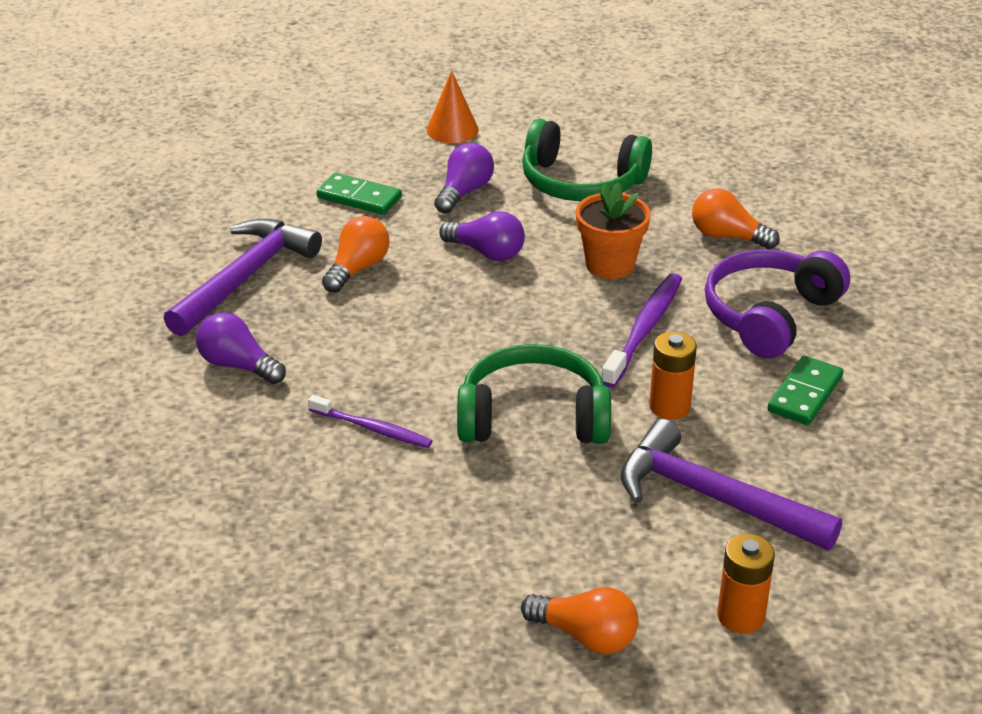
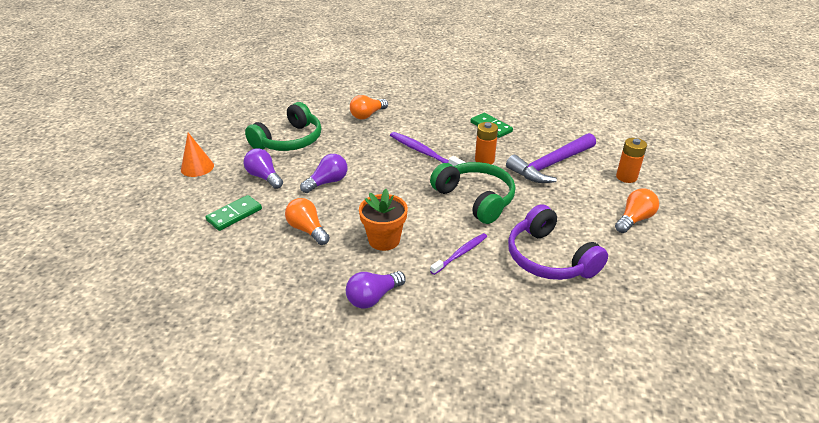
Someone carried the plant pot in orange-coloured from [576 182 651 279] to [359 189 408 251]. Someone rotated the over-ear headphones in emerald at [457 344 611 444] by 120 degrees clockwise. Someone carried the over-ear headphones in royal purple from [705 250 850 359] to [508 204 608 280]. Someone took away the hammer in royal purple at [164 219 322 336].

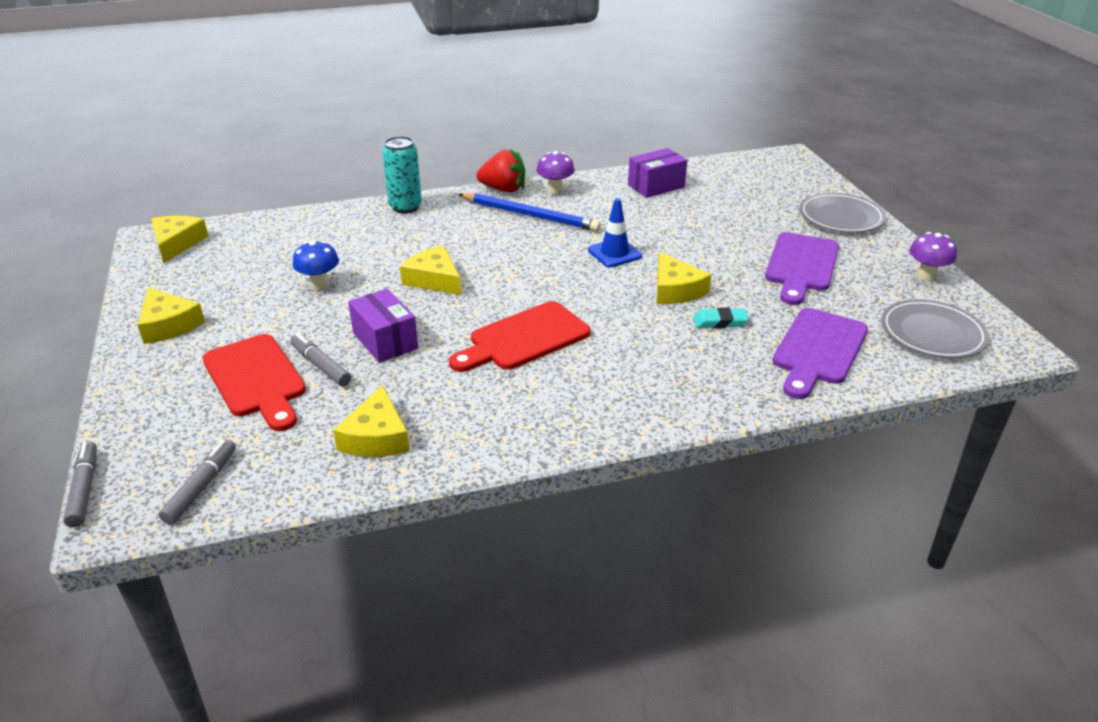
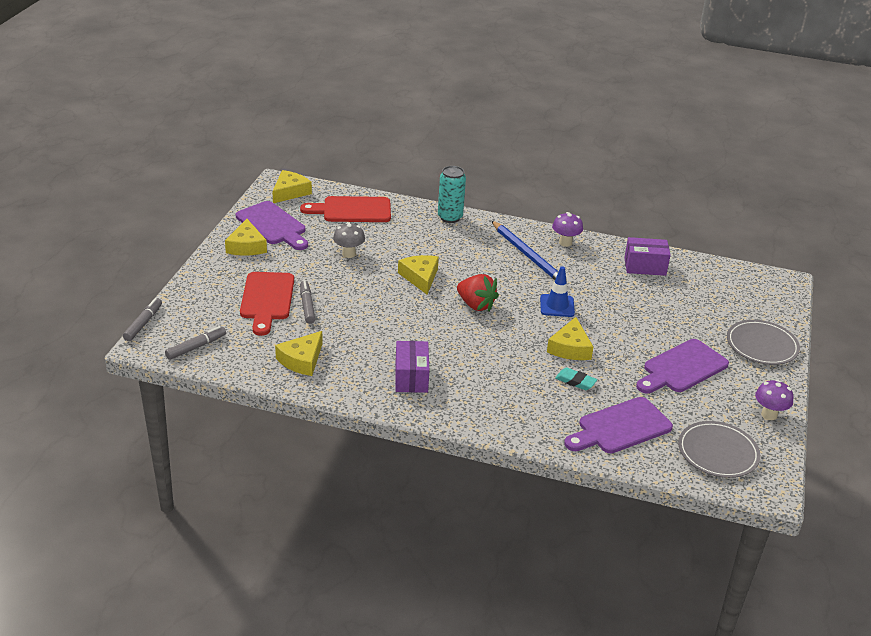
Someone put down the bread board in royal purple at [236 201 308 250]. Someone carried the bread board in scarlet from [449 301 590 372] to [300 196 391 222]. Someone repainted the mushroom in cobalt at [293 241 339 291], which became the mushroom in gray at [333 222 365 258]. Someone carried the box in royal purple from [348 289 418 363] to [396 341 429 393]. Someone carried the berry in scarlet from [476 149 525 192] to [457 274 499 311].

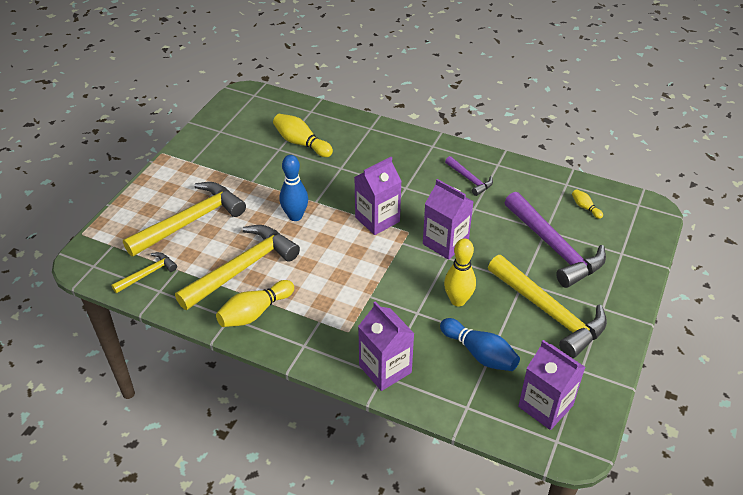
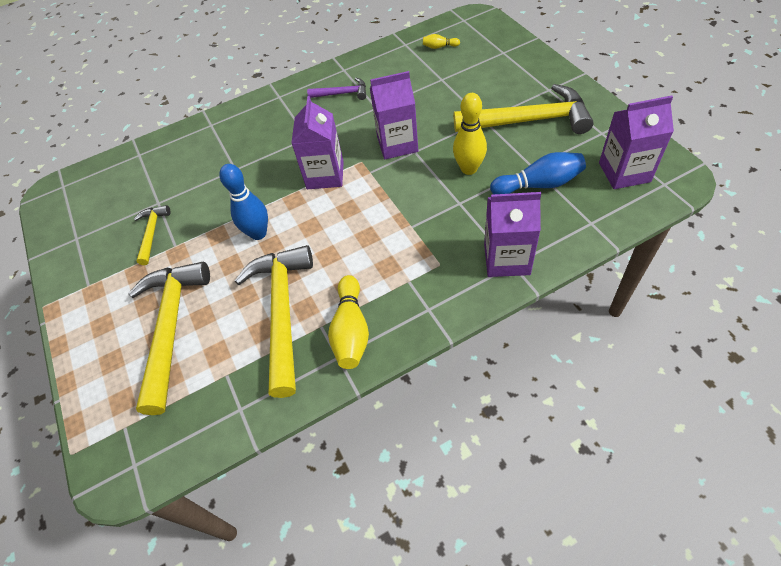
Someone carried the hammer in golden from [111 252 177 293] to [134 205 171 265]. Someone took away the bowling pin in golden at [273 114 333 157]. Someone took away the hammer in royal purple at [505 192 606 288].

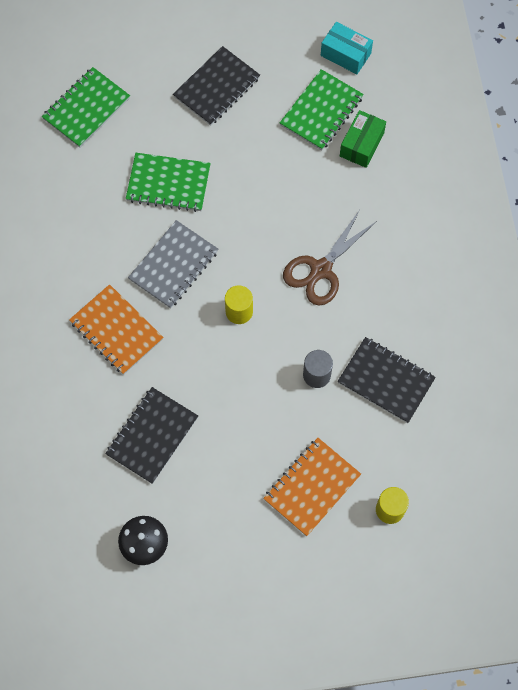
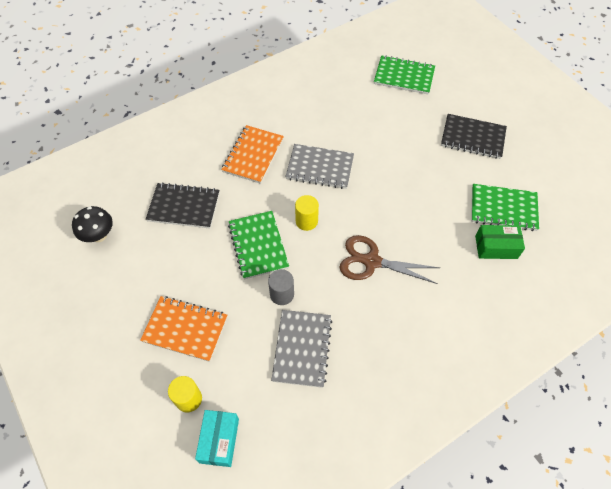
Someone carried the box in teal from [321 22 373 74] to [195 410 239 467]. Someone carried the notepad in emerald from [126 153 211 212] to [228 211 289 279]. Someone repainted the notepad in black at [338 337 436 423], which became the notepad in gray at [271 310 332 388].

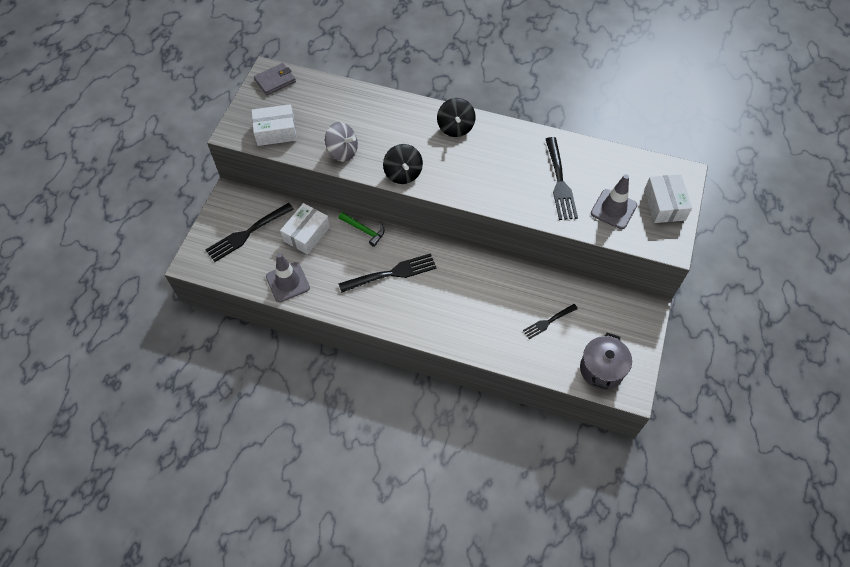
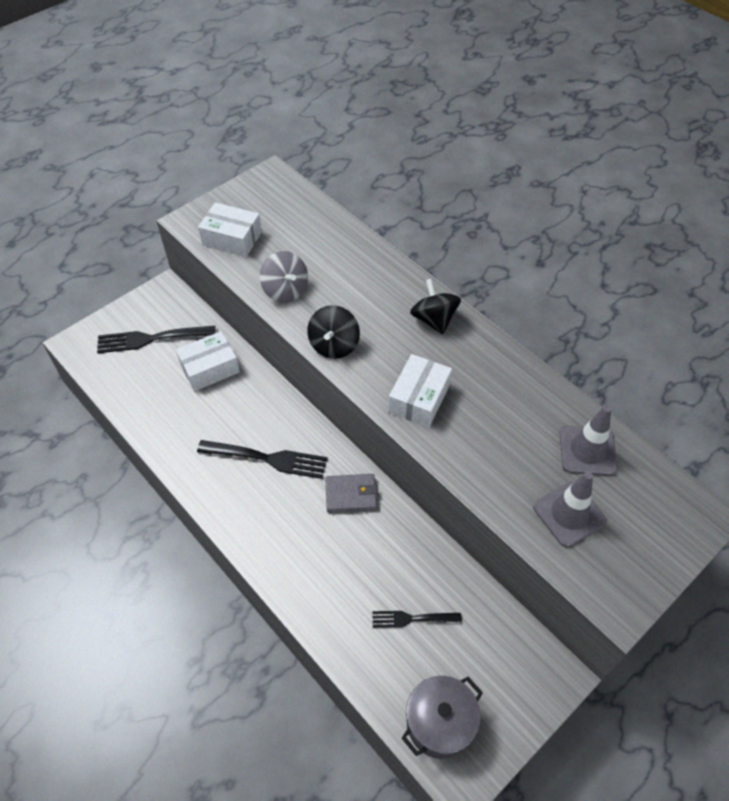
Someone carried the wallet in gray from [254 63 296 95] to [325 474 377 513]. Someone carried the box in snow-white from [644 174 692 223] to [388 354 452 428]. Someone rotated the spinning top in black at [437 98 476 137] by 135 degrees clockwise. Someone carried the safety cone in gray from [266 253 310 302] to [560 405 617 476]. Someone took away the hammer in emerald at [338 212 385 247]. Someone took away the table fork in black at [546 137 578 220].

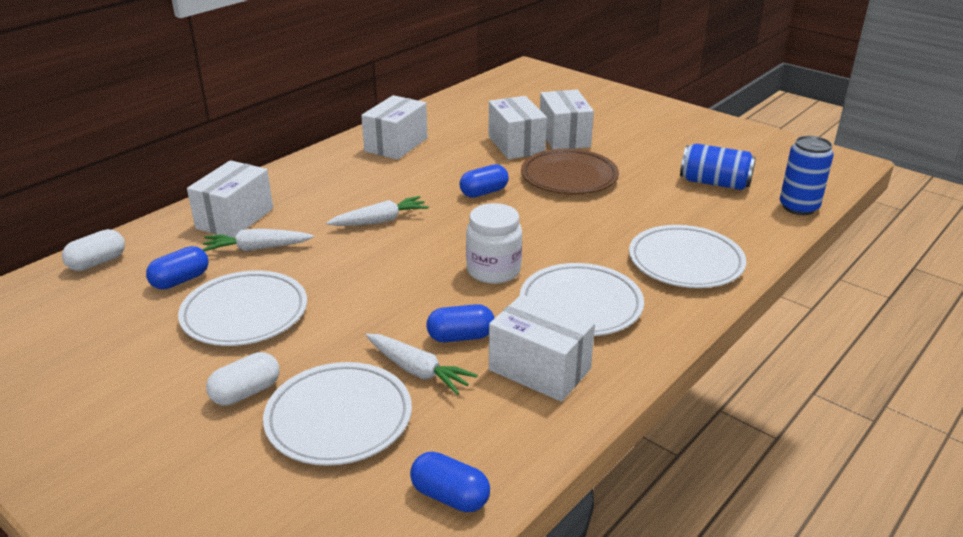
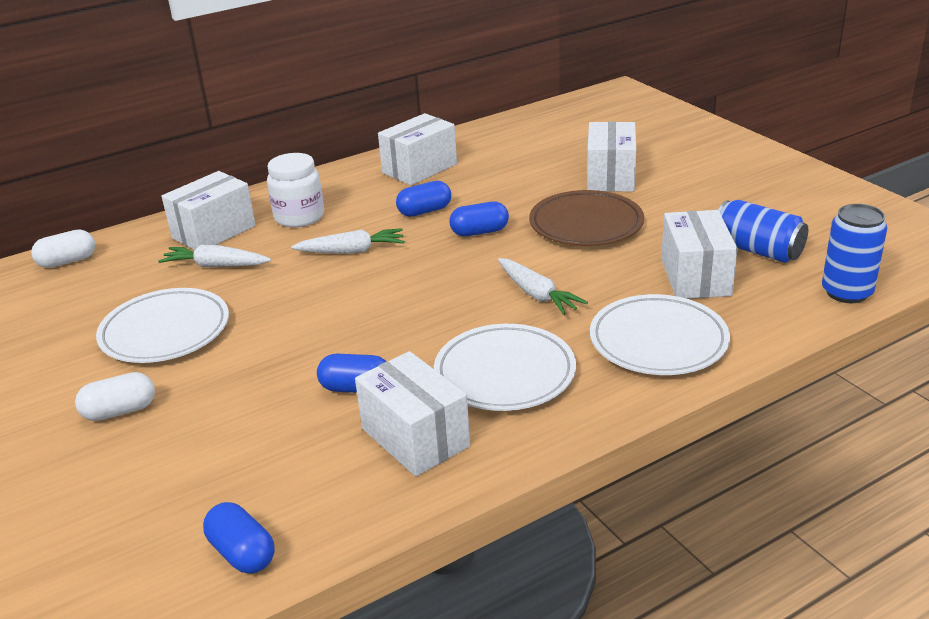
Someone carried the jam jar in snow-white from [466 203 522 284] to [267 153 324 227]. Someone carried the pill shape in cobalt from [146 246 208 289] to [396 181 451 217]. Someone carried the root vegetable in snow-white from [366 334 478 395] to [498 258 588 315]. Someone carried the box in snow-white from [489 96 547 159] to [661 210 738 299]. Someone took away the plate in snow-white at [263 362 412 466].

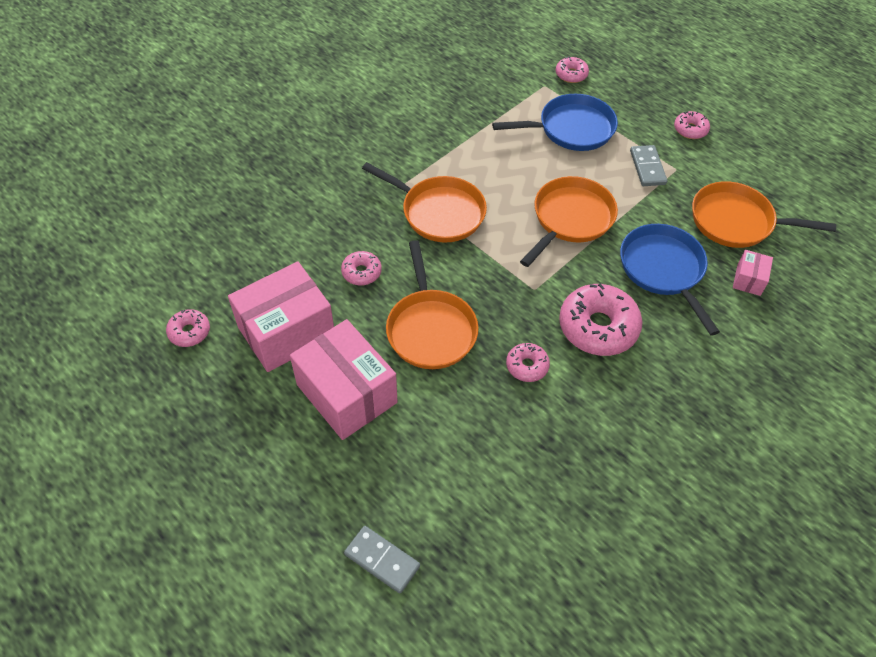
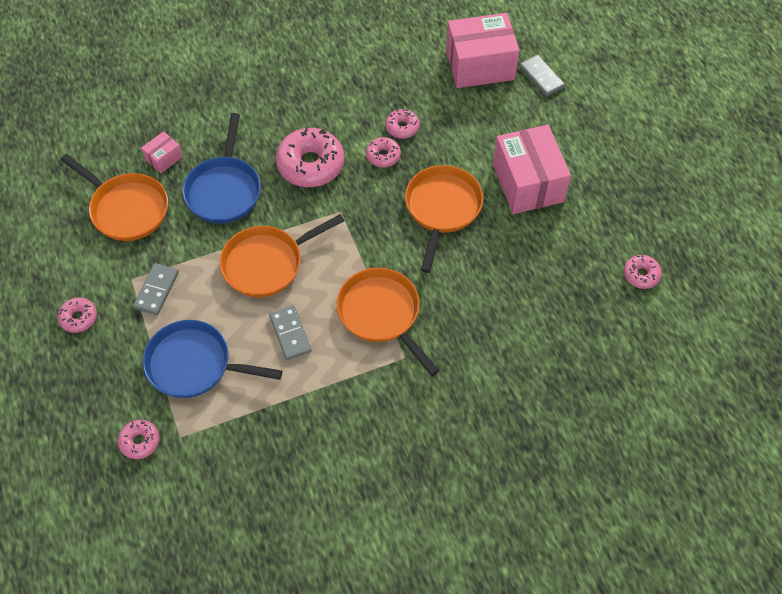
Someone put down the domino tile in gray at [269 305 311 360]. Someone carried the doughnut in pink from [341 251 382 286] to [385 109 420 139]. Someone carried the box in pink from [228 261 334 372] to [446 13 520 88].

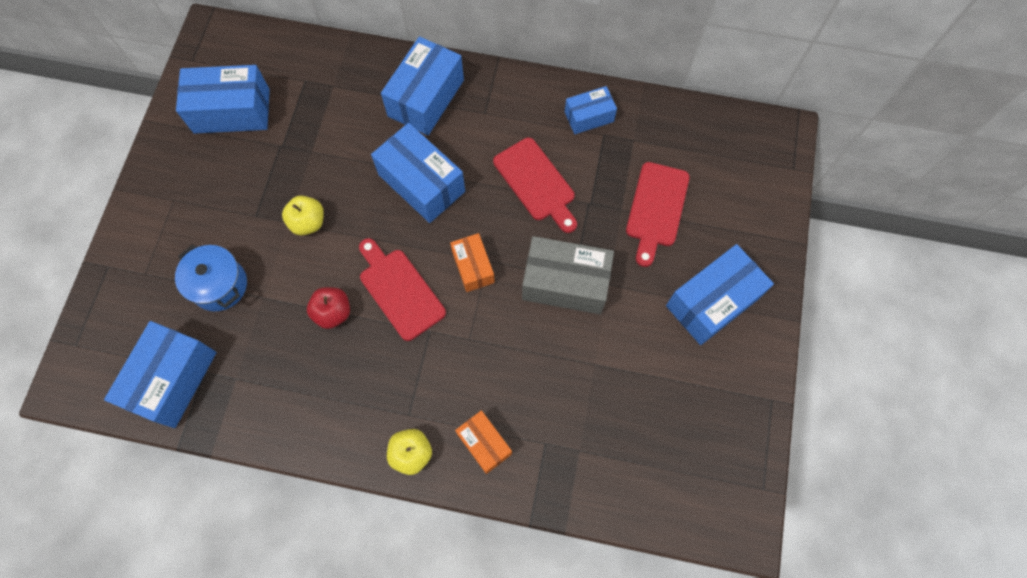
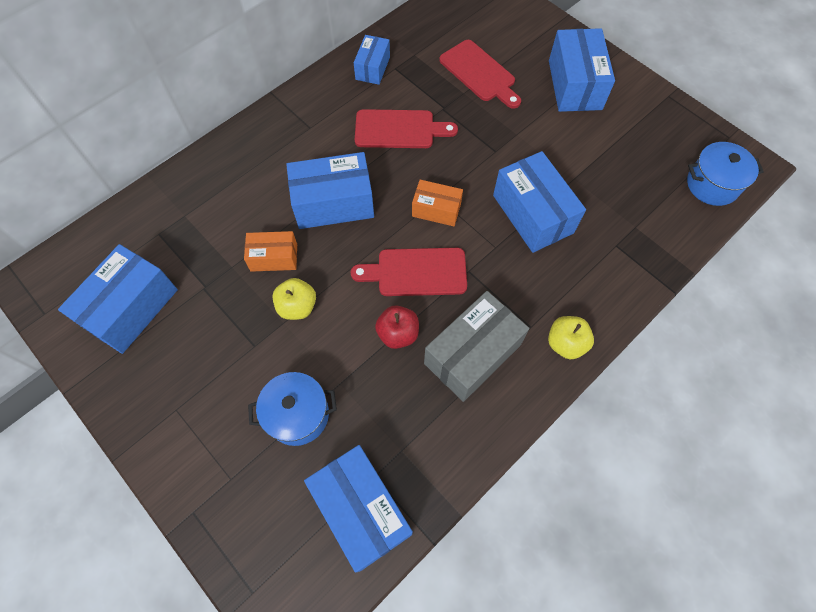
Someone carried the box in orange-coloured from [455 410 512 474] to [244 231 297 272]. Someone carried the box in gray from [522 236 614 314] to [424 291 530 402]. Someone carried the box in cobalt from [381 36 464 135] to [493 151 586 253]. Someone put down the cooking pot in cobalt at [687 142 764 206].

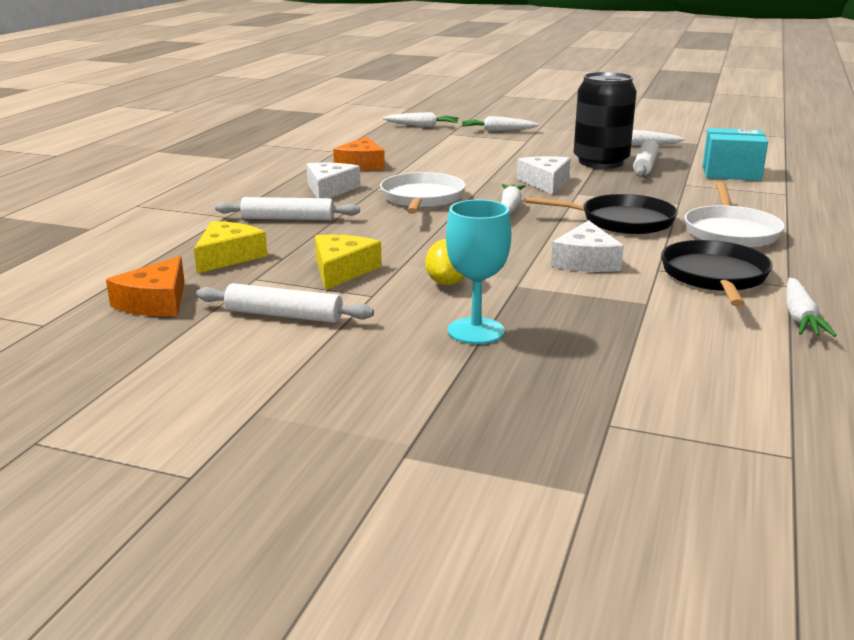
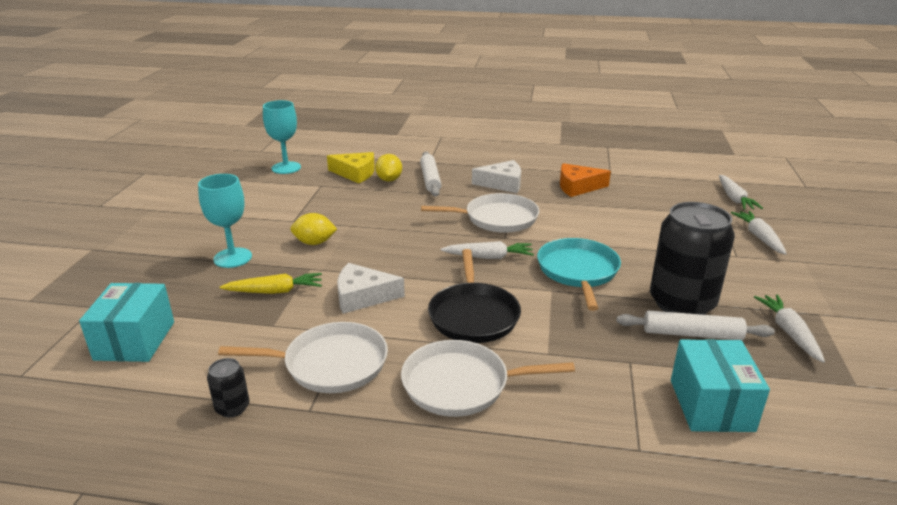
Someone put down the box in teal at [79 283 174 362]. Someone swapped the root vegetable in snow-white at [786 278 837 337] for the tin in black at [207 358 249 417]. Someone repainted the frying pan in black at [661 240 773 307], which became the frying pan in snow-white at [218 322 388 393]. Someone put down the root vegetable in golden at [220 273 322 294]. Someone swapped the cheese wedge in orange-coloured at [106 256 185 317] for the goblet in teal at [263 100 301 174]. Someone put down the citrus fruit in golden at [375 154 402 182]. Someone swapped the cheese wedge in snow-white at [517 156 571 195] for the frying pan in teal at [537 238 621 311]. Someone took away the rolling pin in snow-white at [196 283 374 323]. Someone took away the cheese wedge in golden at [315 235 382 290].

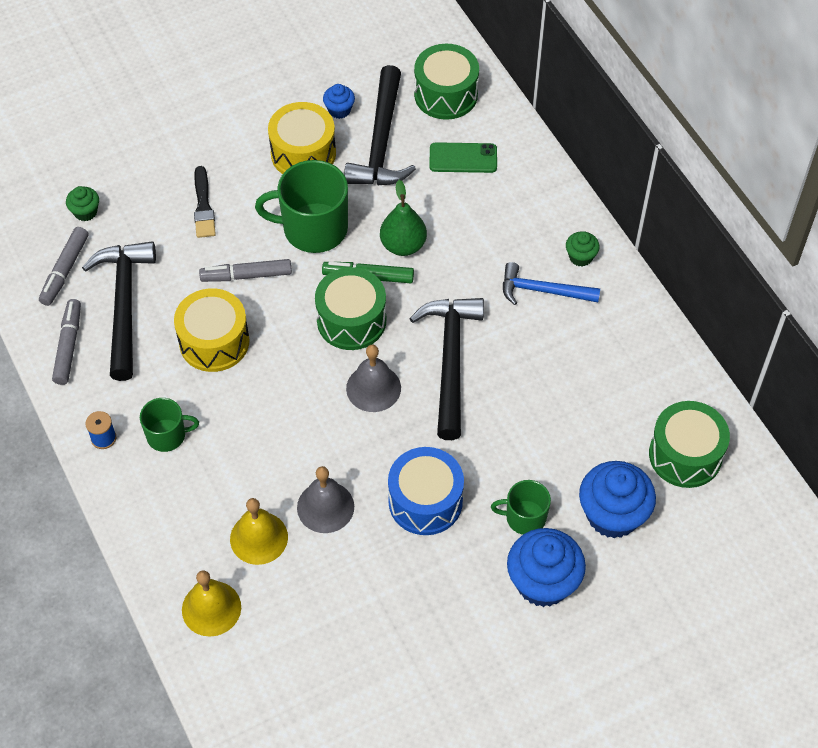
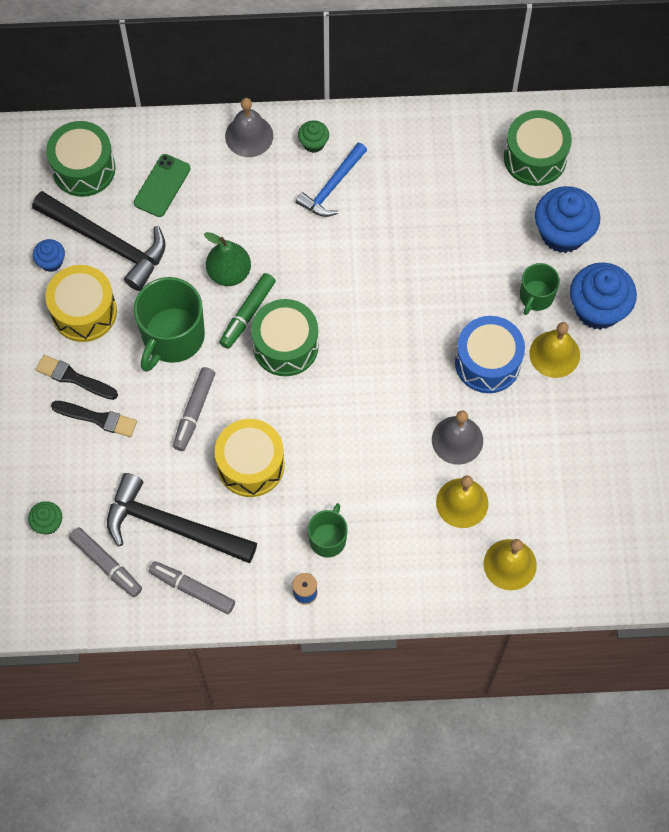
Someone put down the brush in black at [36 355 118 400]. Someone carried the hand bell in gray from [346 345 401 412] to [225 98 273 157]. Someone put down the hand bell in golden at [529 322 580 378]. Someone took away the hammer in black at [410 298 484 440].

